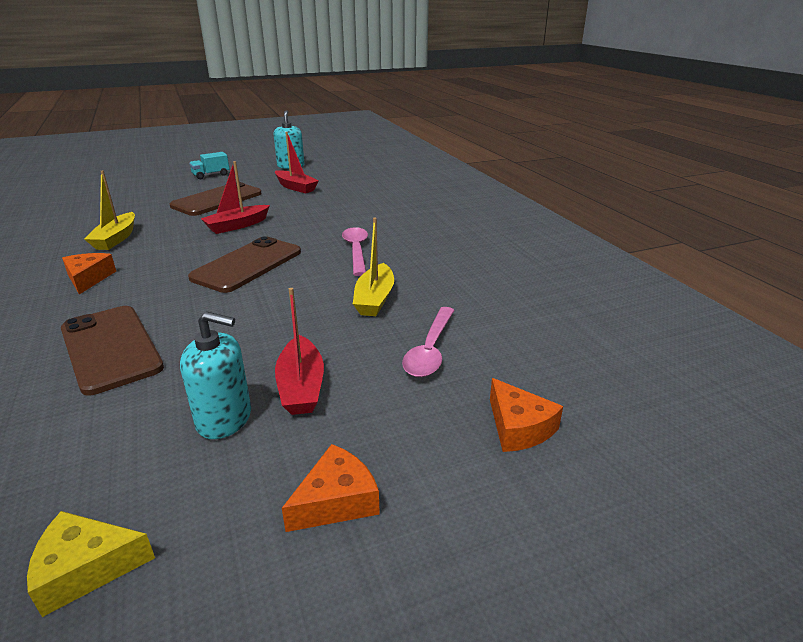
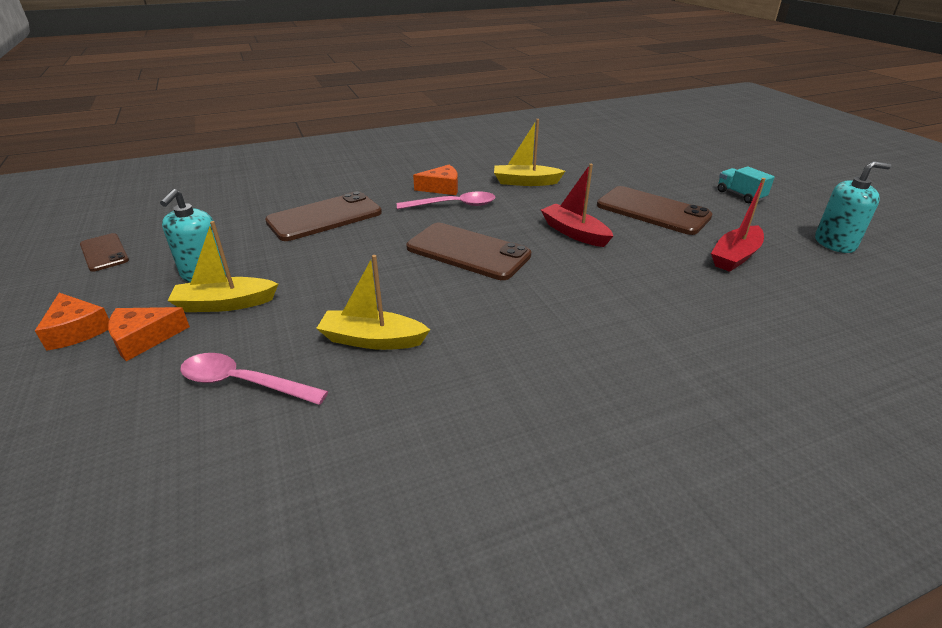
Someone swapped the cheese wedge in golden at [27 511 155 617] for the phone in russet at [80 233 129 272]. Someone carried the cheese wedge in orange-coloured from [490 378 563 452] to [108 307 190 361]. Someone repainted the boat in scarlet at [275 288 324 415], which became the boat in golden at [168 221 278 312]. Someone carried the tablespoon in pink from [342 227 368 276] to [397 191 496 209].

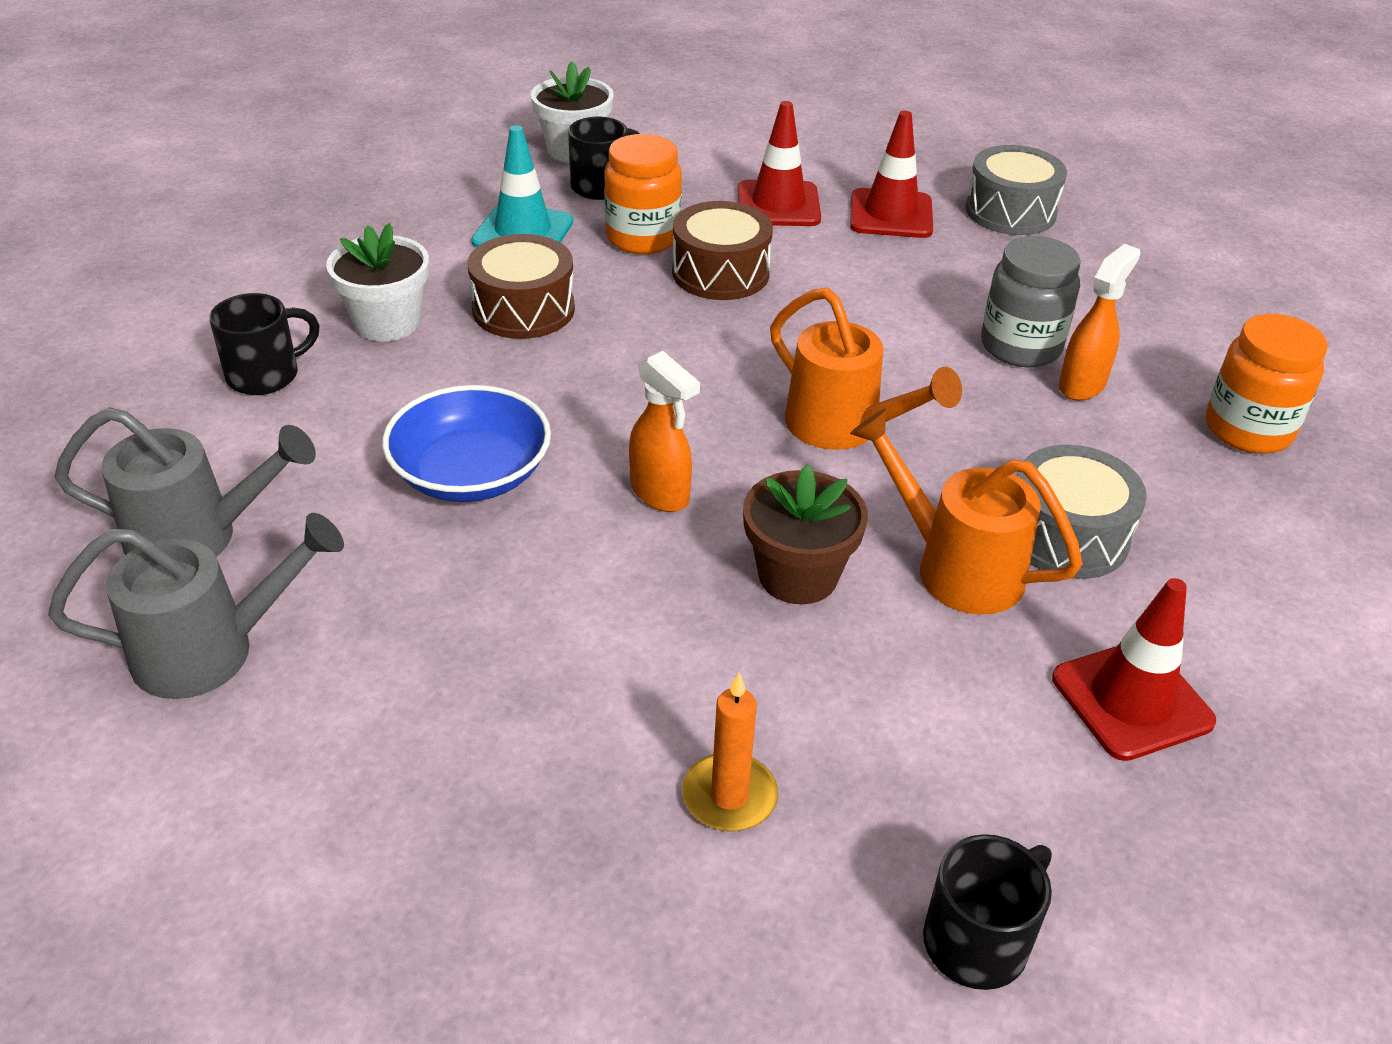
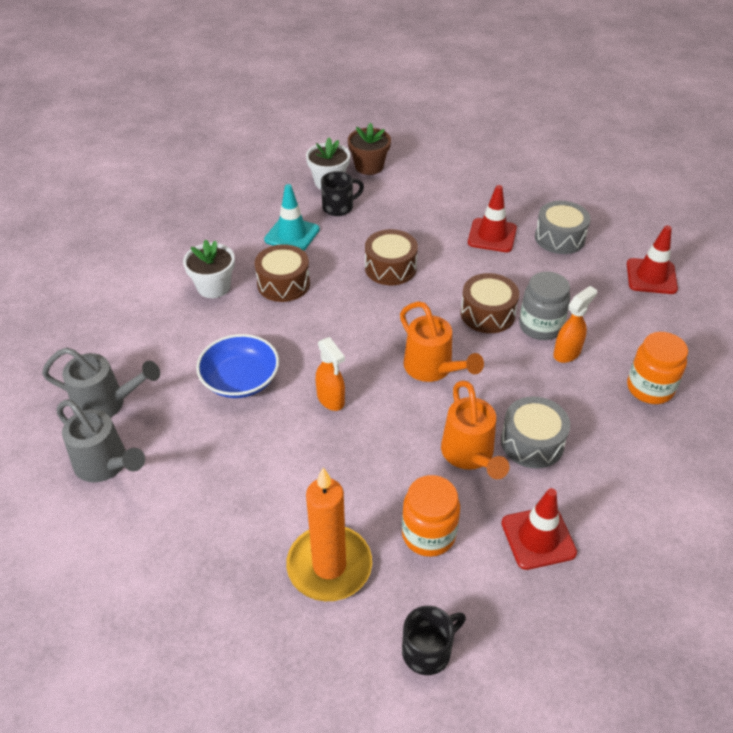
Someone rotated the watering pot in gray at [48 513 344 699] by 45 degrees clockwise. Someone scaled the pillar candle in orange-coloured at [682 673 778 831] by 1.90. Someone carried the plant pot in russet from [743 464 868 604] to [348 122 391 175]. Someone carried the jam jar in orange-coloured from [604 134 682 254] to [402 475 460 557]. Someone rotated the watering pot in orange-coloured at [850 409 1083 615] by 150 degrees counterclockwise. Someone put down the toy drum in russet at [460 273 519 333]. Someone carried the safety cone in scarlet from [737 101 821 226] to [627 225 678 294]. Someone took away the tea mug in black at [209 293 320 395].

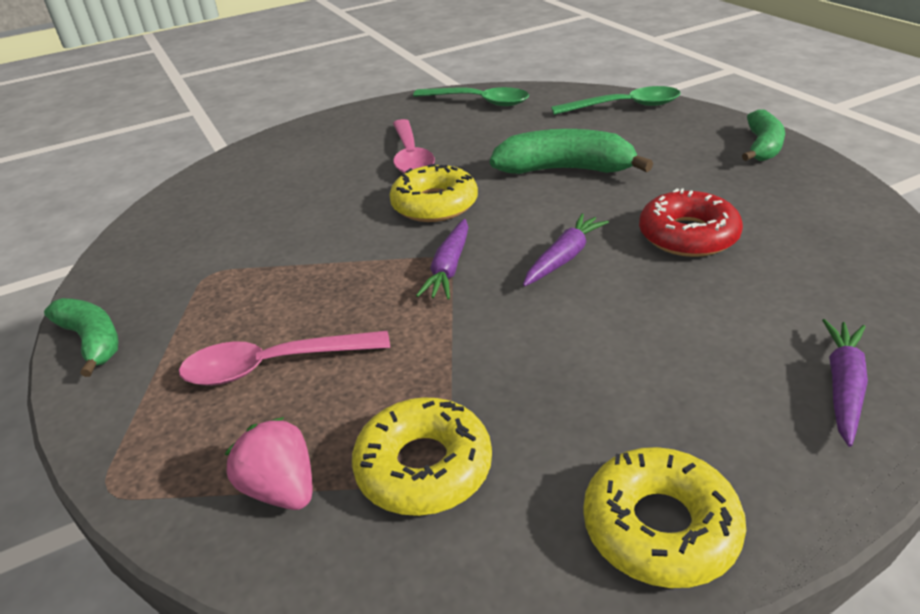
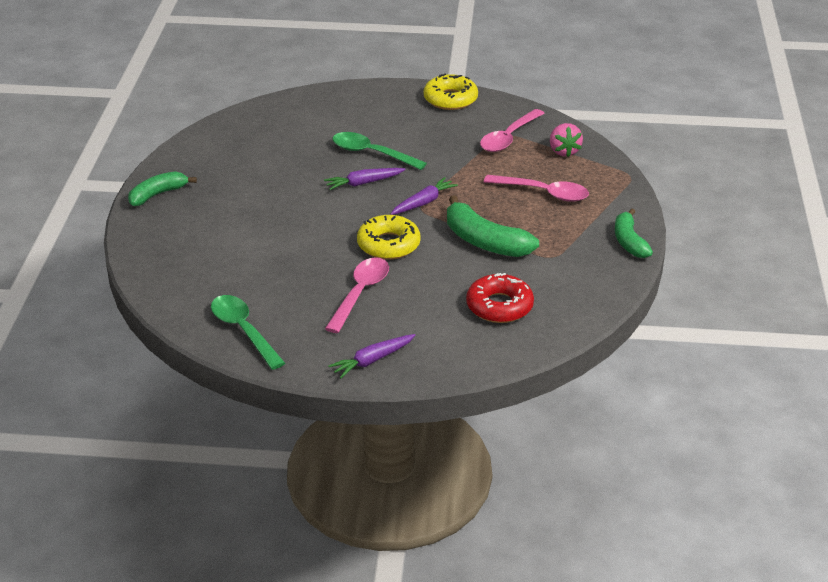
Someone carried the root vegetable in royal purple from [822 319 868 447] to [328 334 416 378]. Someone carried the tablespoon in emerald from [551 86 681 115] to [333 132 427 170]. Someone carried the banana in emerald from [490 129 653 174] to [447 195 539 257]. Someone carried the doughnut in scarlet from [639 188 743 257] to [466 273 534 323]. Someone swapped the doughnut in golden at [352 397 492 516] for the tablespoon in pink at [480 109 545 152].

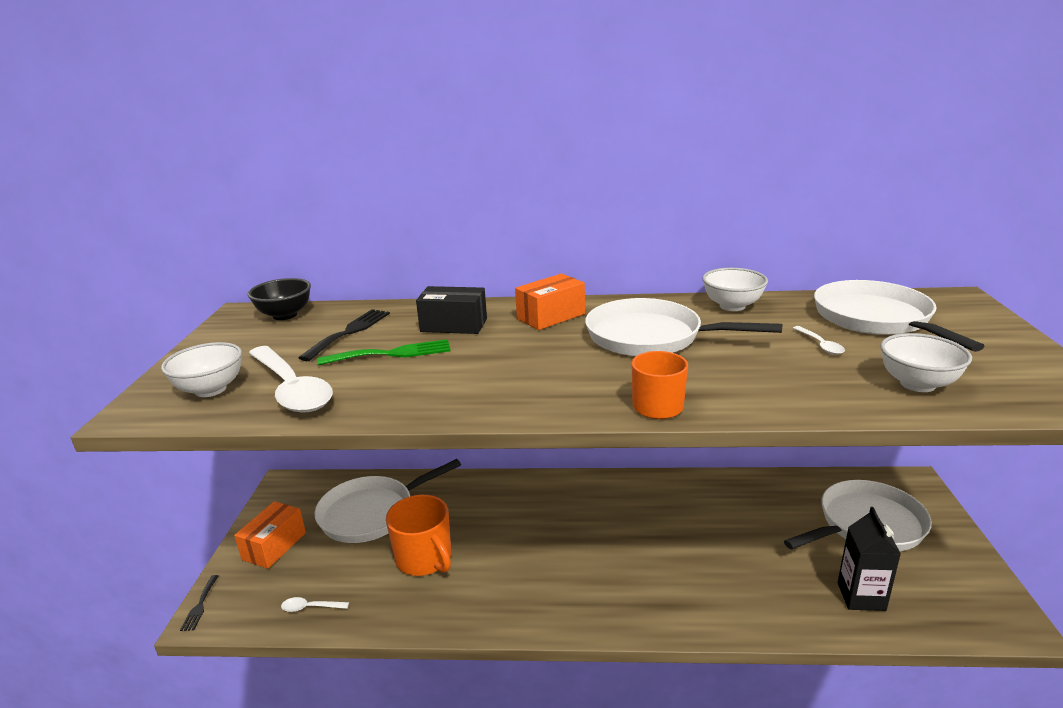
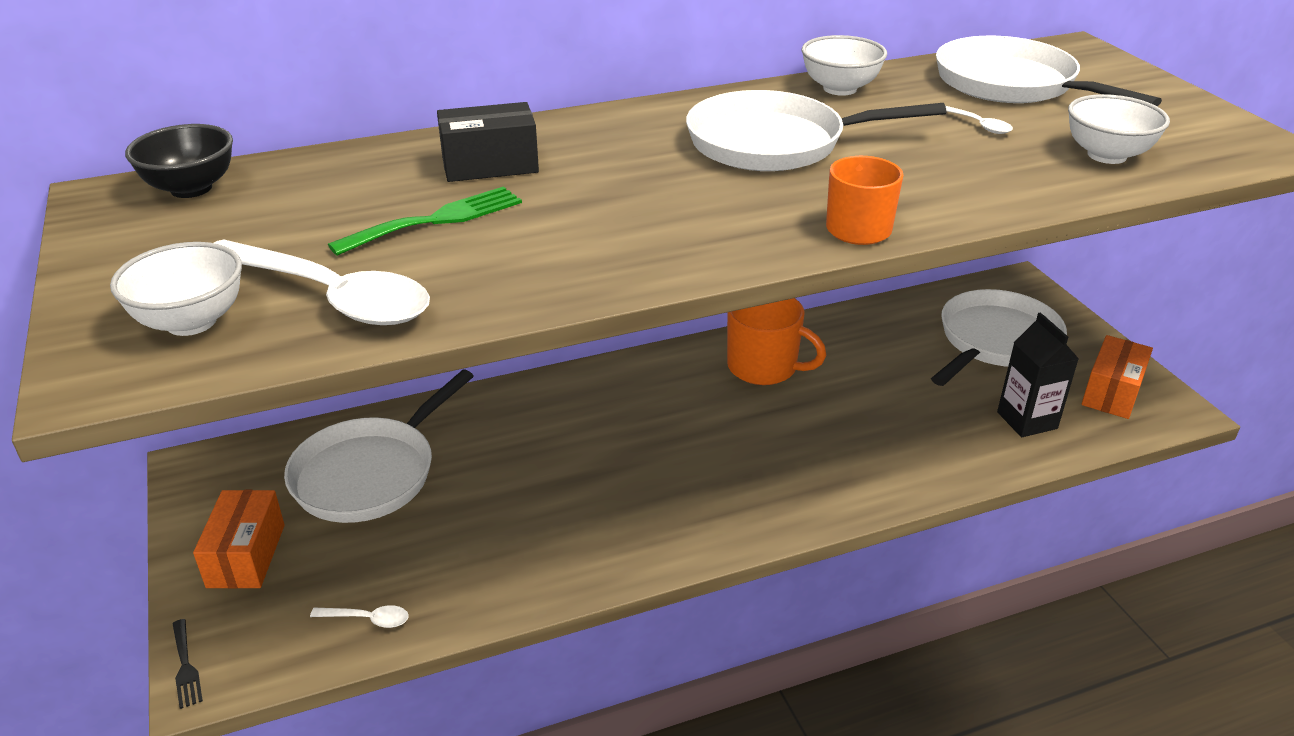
Someone rotated the tablespoon in snow-white at [281 597 349 612] by 150 degrees counterclockwise. Someone carried the tea mug in orange-coloured from [386 495 451 576] to [727 298 826 385]. Someone carried the box in orange-coloured from [515 273 585 330] to [1082 335 1153 419]. Someone took away the table fork in black at [298 309 390 361].

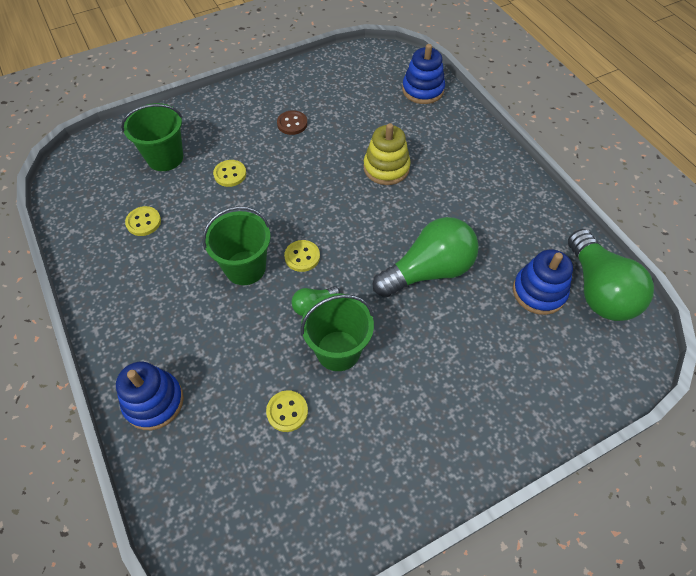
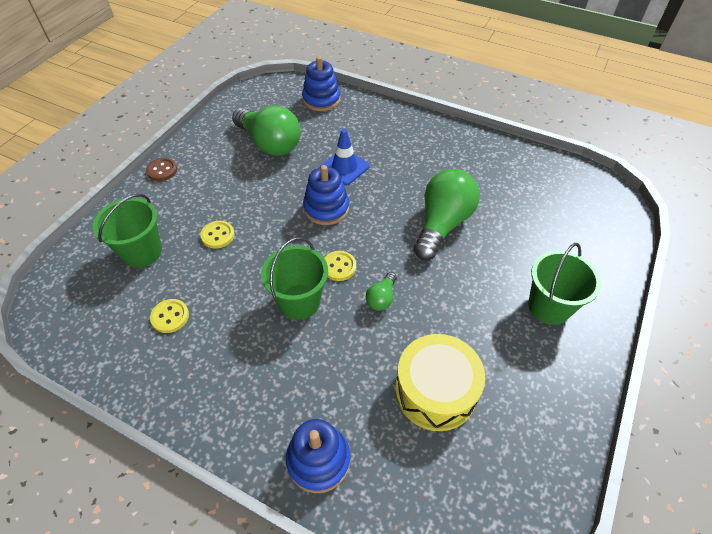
Someone carried the button in russet from [277 110 308 135] to [146 158 177 181]. Someone carried the lightbulb in emerald from [568 229 654 321] to [232 106 301 156]. Someone carried the stacking toy in cobalt from [513 250 573 315] to [303 165 349 225]. Someone swapped the stacking toy in golden at [363 123 411 185] for the safety cone in cobalt at [320 129 370 185]. Someone swapped the button in golden at [266 390 308 432] for the toy drum in golden at [395 334 485 431]. Someone carried the bucket in emerald from [301 293 374 371] to [528 243 601 325].

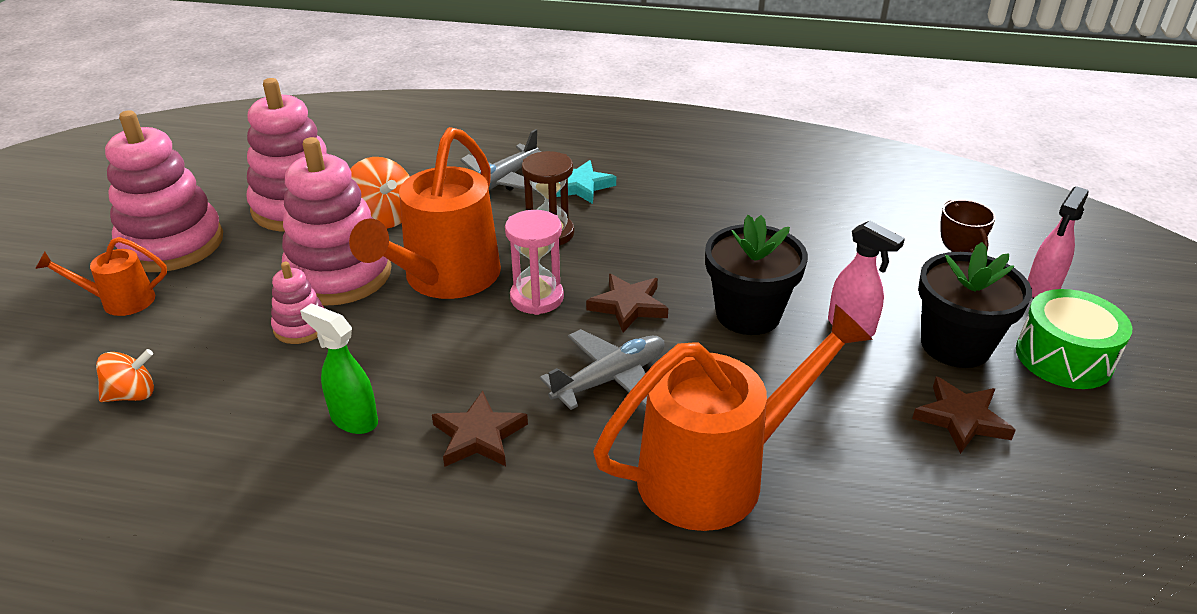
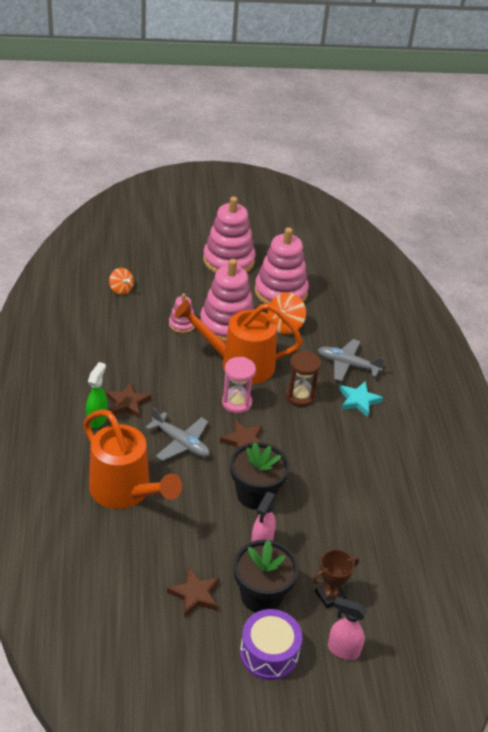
Someone carried the sprayer in emerald from [300 303 378 434] to [86 362 108 429]. Someone repainted the toy drum in emerald at [1016 289 1132 389], which became the toy drum in royal purple at [240 609 302 680]. Someone took away the watering pot in orange-coloured at [35 237 167 316].

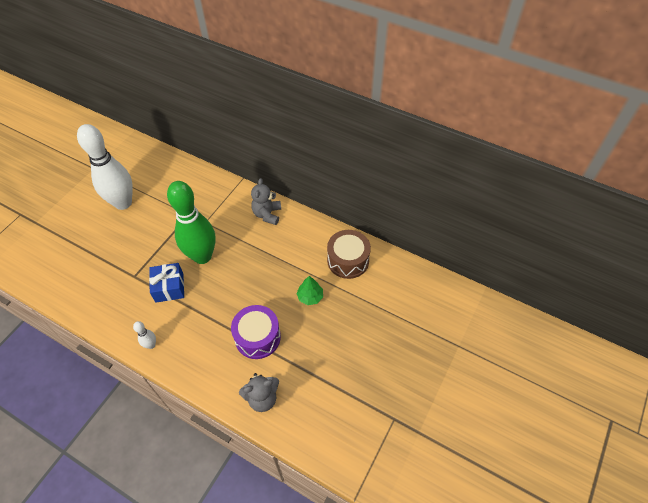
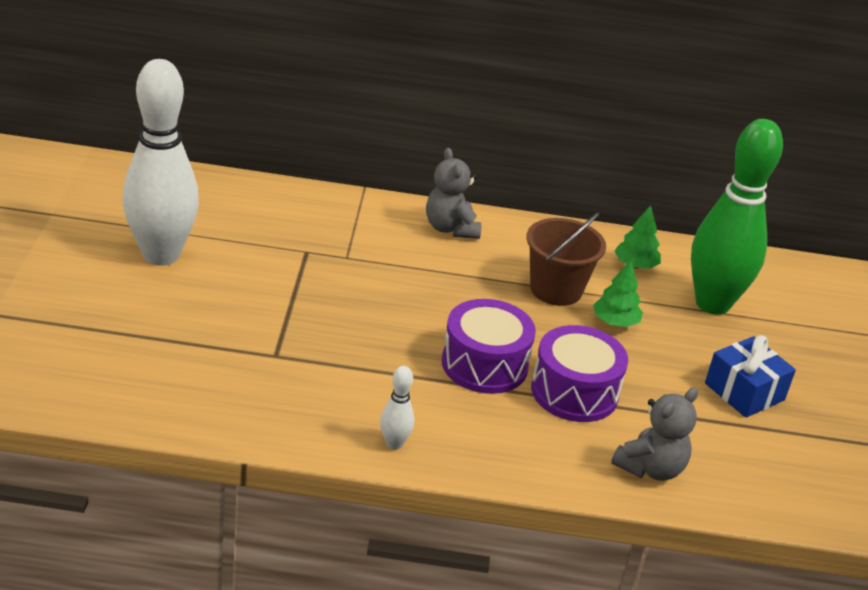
Someone put down the toy drum in royal purple at [442 299 536 394]. Someone put down the bucket in russet at [526 213 606 306]. Someone swapped the toy drum in russet at [327 230 371 279] for the toy tree in emerald at [614 205 661 269]. Someone carried the bowling pin in emerald from [167 181 216 264] to [691 119 783 315]. Someone carried the wrapped gift in cobalt from [149 263 184 303] to [705 335 796 418].

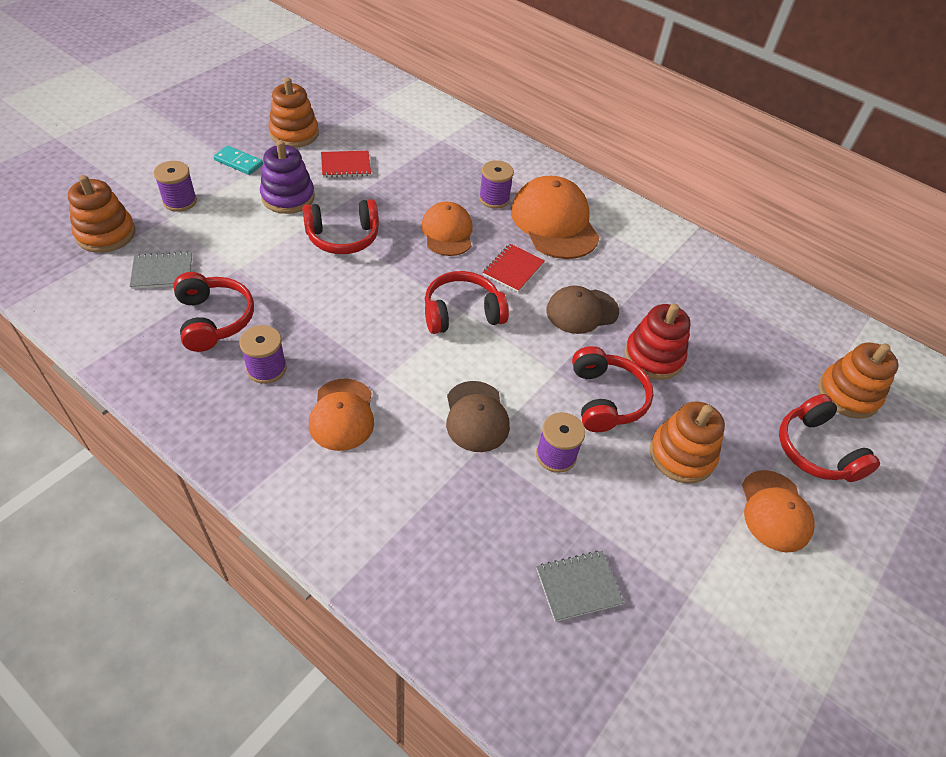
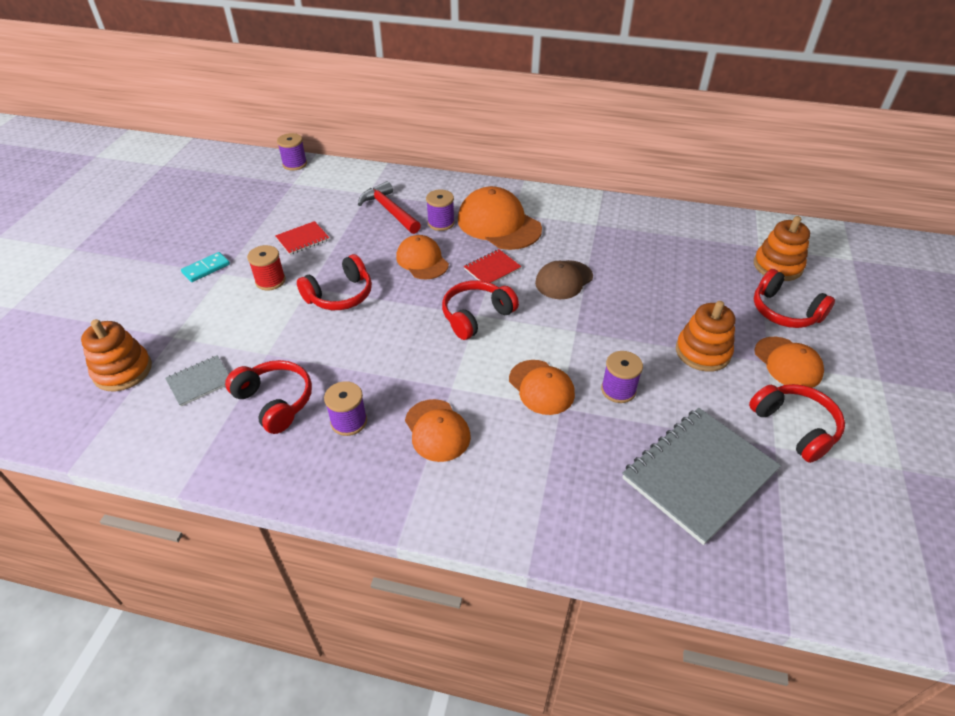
Someone rotated the domino tile in teal at [213 146 263 175] by 45 degrees counterclockwise. Someone swapped the stacking toy in royal purple at [260 140 315 214] for the reel of thread in scarlet at [247 245 286 291]. Someone carried the reel of thread in royal purple from [154 161 197 212] to [277 133 307 171]. Someone put down the hammer in scarlet at [358 181 421 234]. Someone rotated the notepad in scarlet at [483 244 545 292] by 45 degrees clockwise. Someone repainted the baseball cap in russet at [446 381 510 452], which became the baseball cap in orange-coloured at [509 360 575 415]. Someone scaled the notepad in gray at [536 550 624 622] by 2.07. Someone carried the over-ear headphones in scarlet from [572 346 653 432] to [749 384 845 463]. Someone took away the stacking toy in orange-coloured at [269 78 319 148]. Someone took away the stacking toy in scarlet at [625 304 690 380].

